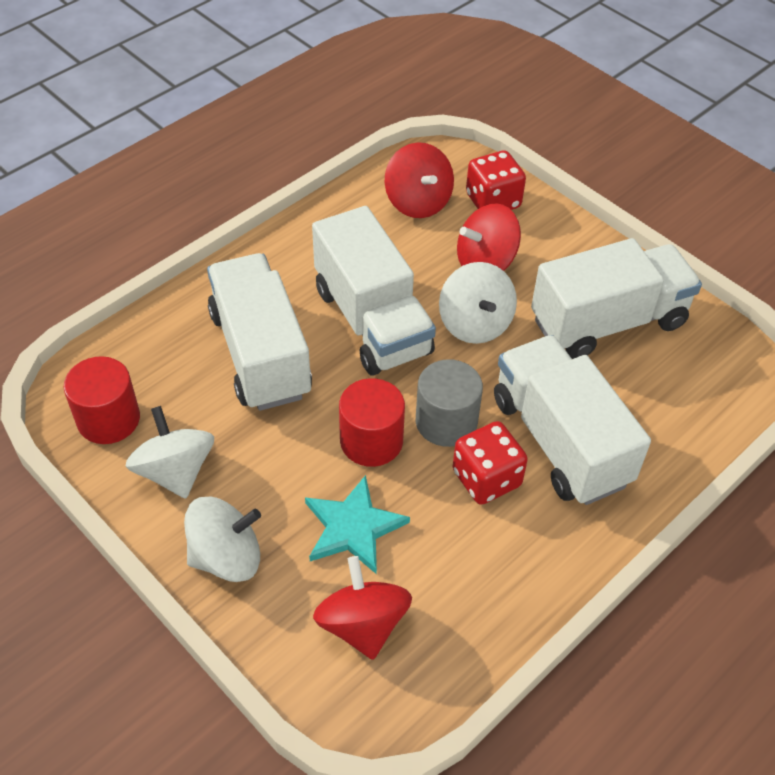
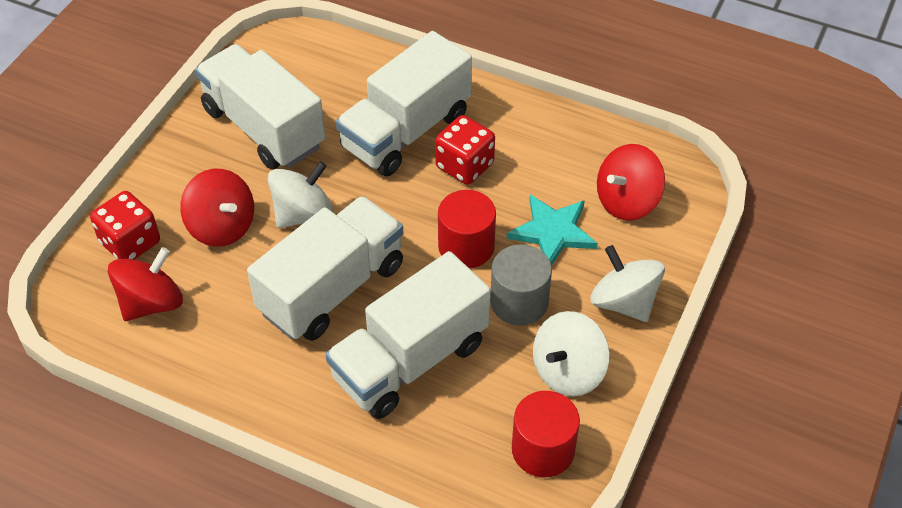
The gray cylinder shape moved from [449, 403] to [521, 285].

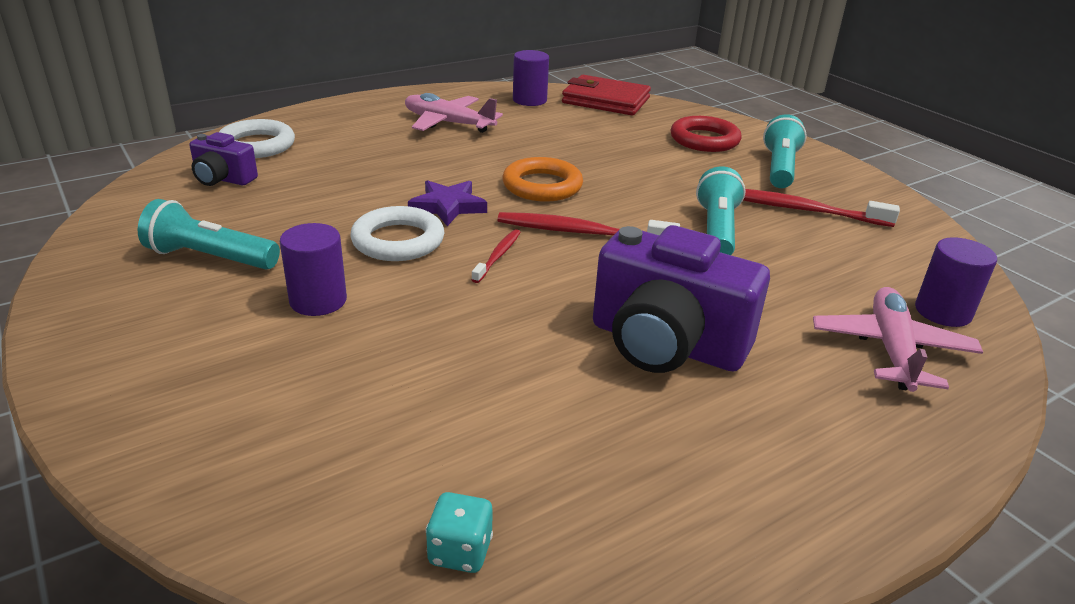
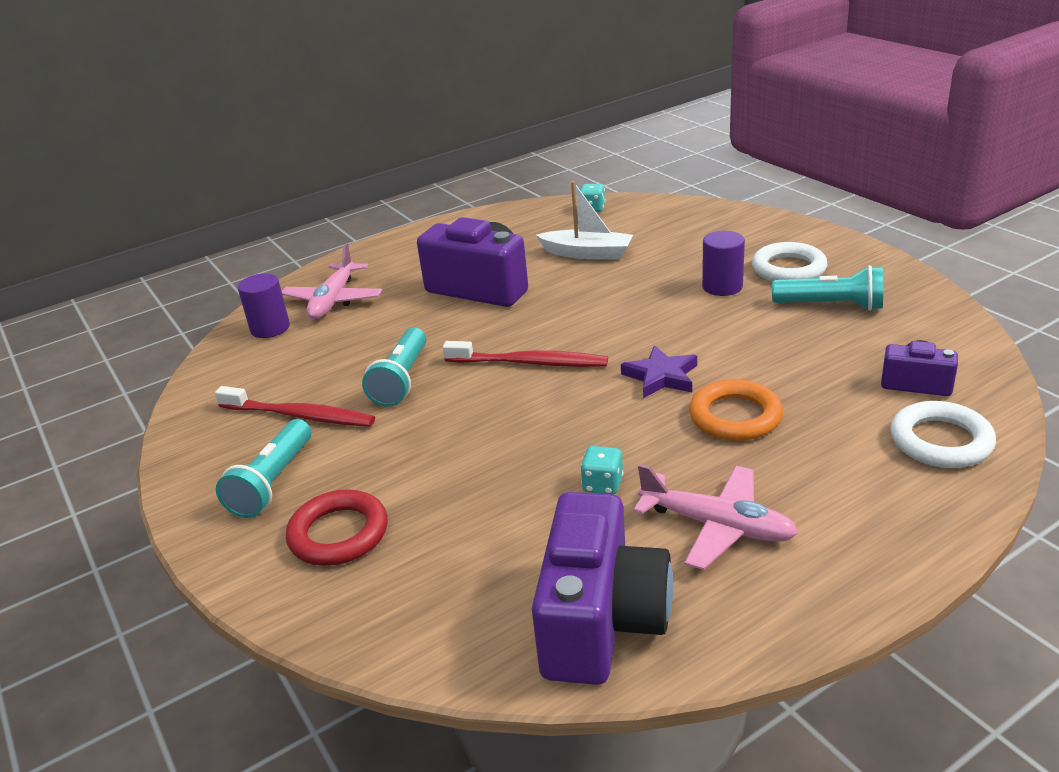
The royal purple cylinder shape at [531, 78] was replaced by the royal purple compact camera at [602, 588]. The crimson billfold at [606, 95] disappeared. The orange-coloured hoop moved from [543, 179] to [736, 410]. The snow-white hoop moved from [397, 233] to [789, 261]. The crimson tooth brush at [496, 256] disappeared. The snow-white sailboat at [584, 220] appeared. The turquoise dice at [601, 470] appeared.

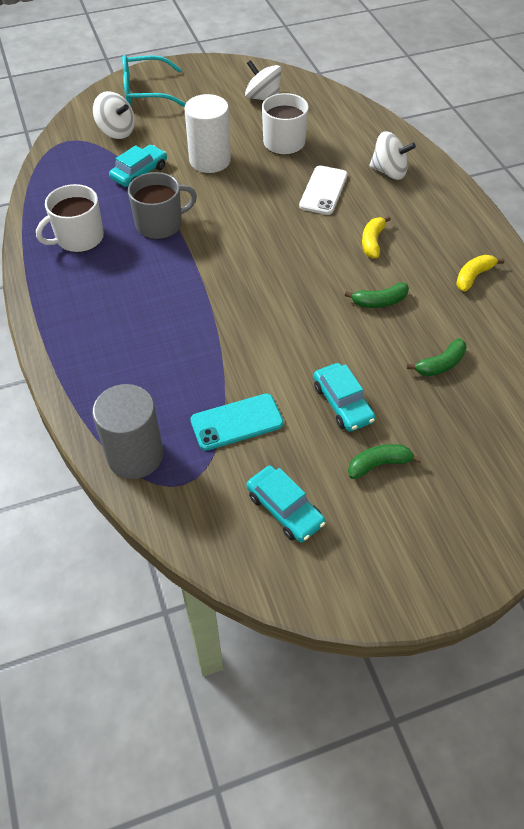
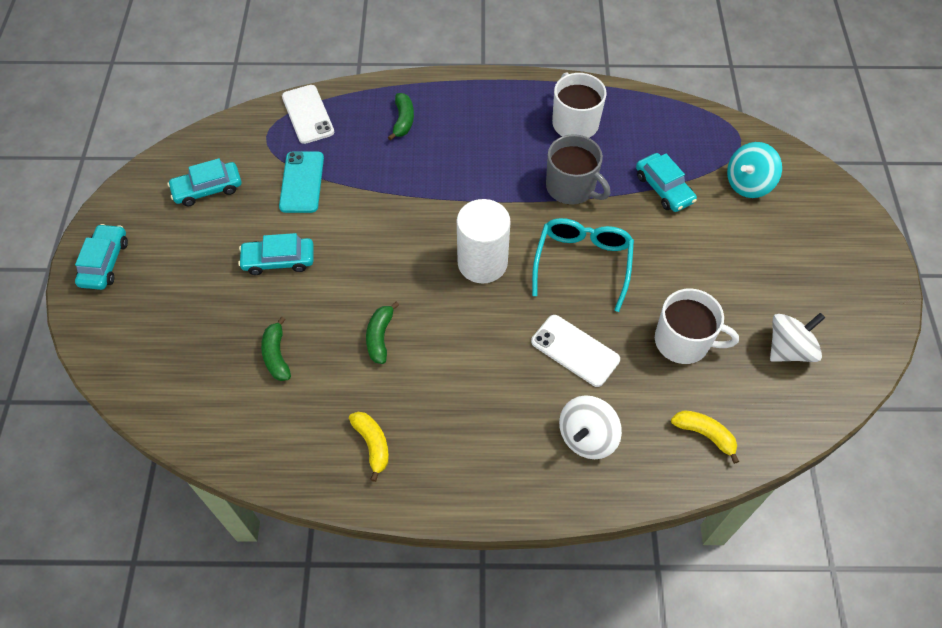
The turquoise spectacles moved from [154, 81] to [583, 265]. The snow-white toy top at [114, 115] became the turquoise toy top at [754, 170]. The snow-white cylinder shape moved from [208, 133] to [484, 241]. The gray tea mug at [162, 205] turned 45 degrees counterclockwise. The golden toy banana moved from [376, 237] to [705, 437]. The gray cylinder shape at [127, 431] was replaced by the snow-white mobile phone at [308, 114]. The green toy banana moved from [385, 461] to [401, 117]. The turquoise toy car at [101, 257] appeared.

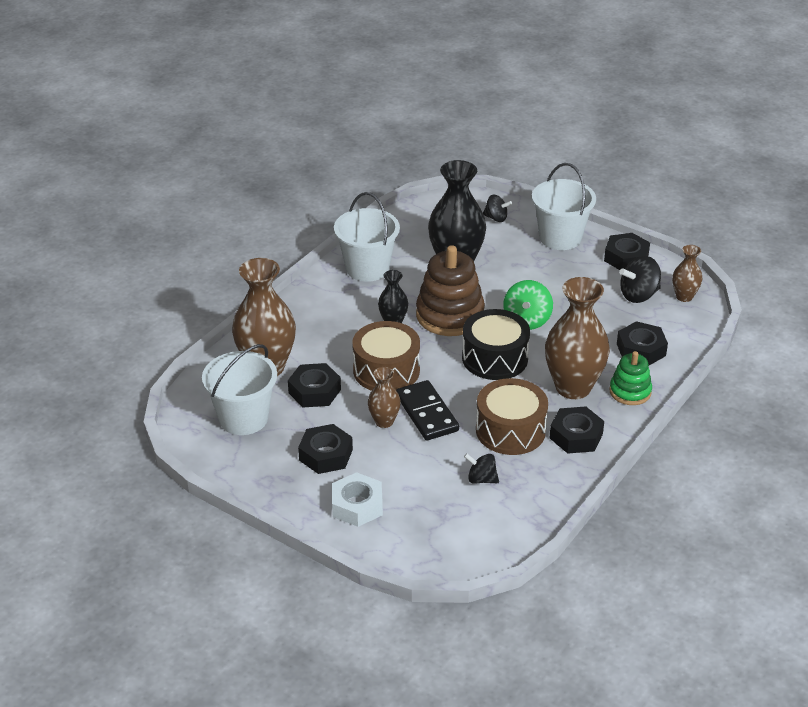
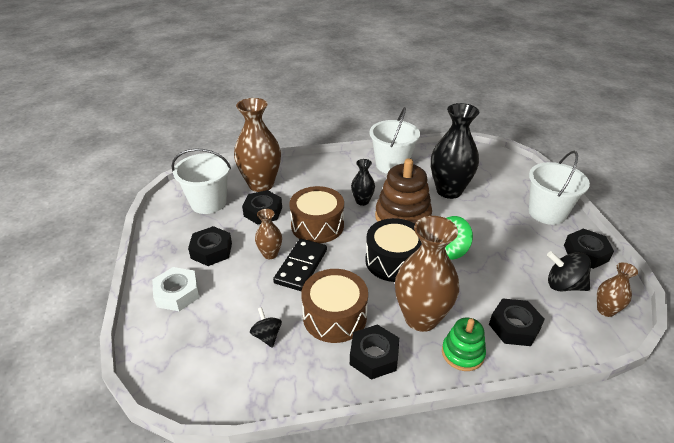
The jet-black toy top at [497, 208] disappeared.

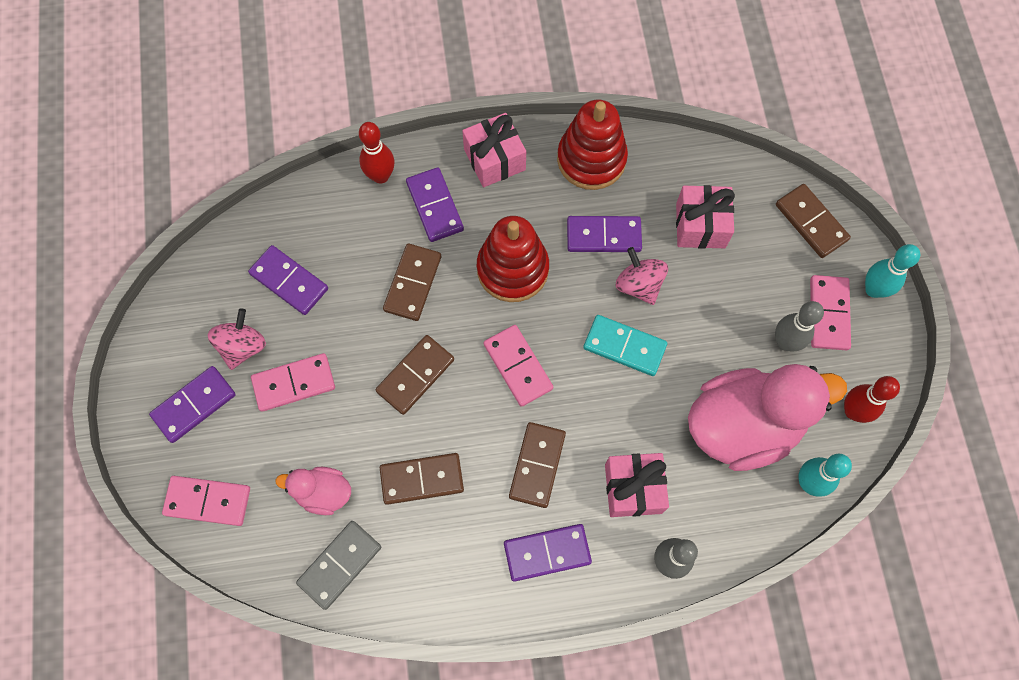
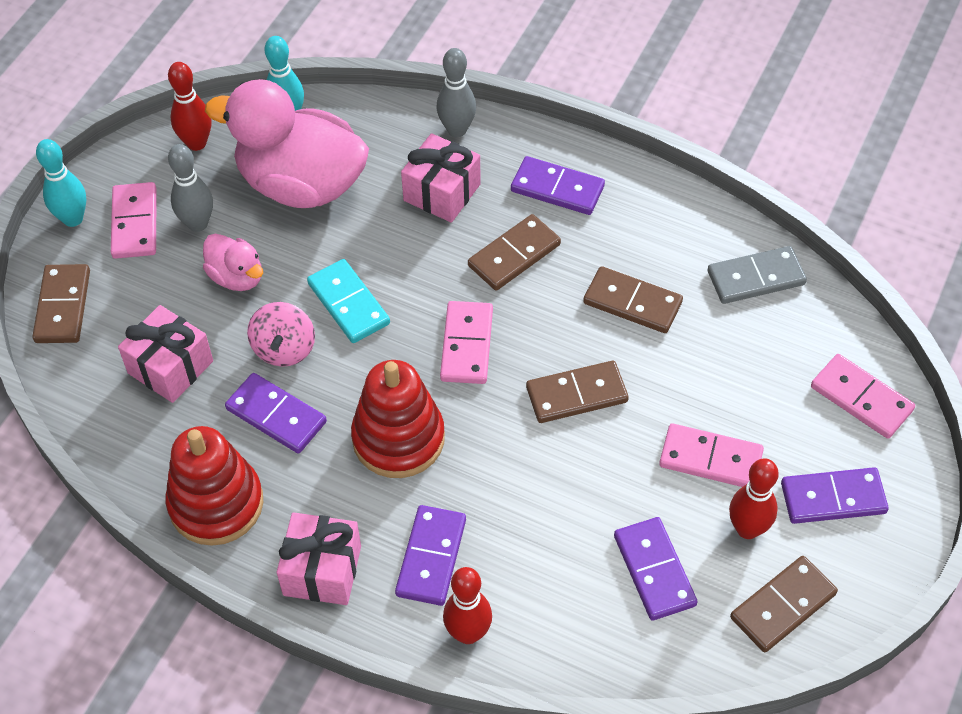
The russet domino tile moved from [412, 282] to [784, 604]. The rose-pink domino tile at [830, 312] turned 45 degrees counterclockwise. The rose-pink toy top at [237, 339] was replaced by the crimson skittle at [754, 498]. The rose-pink rubber duck moved from [313, 491] to [233, 262].

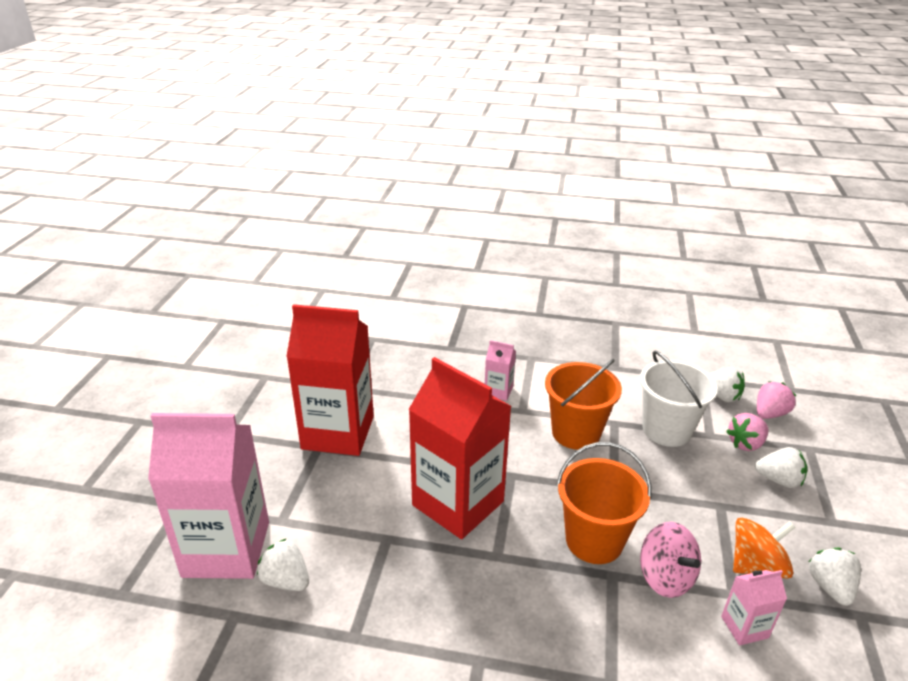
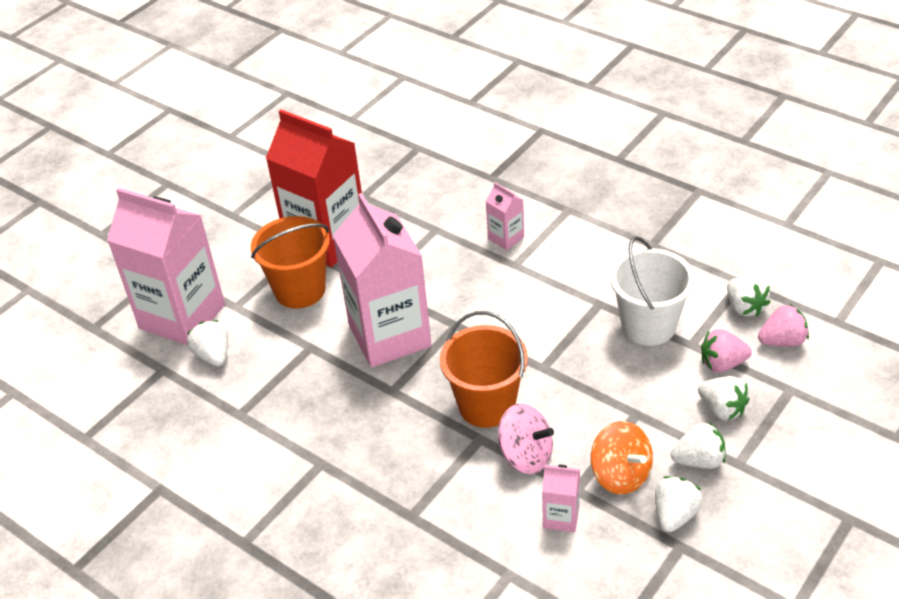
The crimson carton at [459, 448] became the rose-pink carton at [382, 280]. The orange-coloured sand bucket moved from [583, 404] to [290, 262]. The orange-coloured toy top at [764, 548] turned 45 degrees clockwise. The rose-pink toy top at [670, 560] turned 60 degrees counterclockwise. The snow-white toy strawberry at [698, 445] appeared.

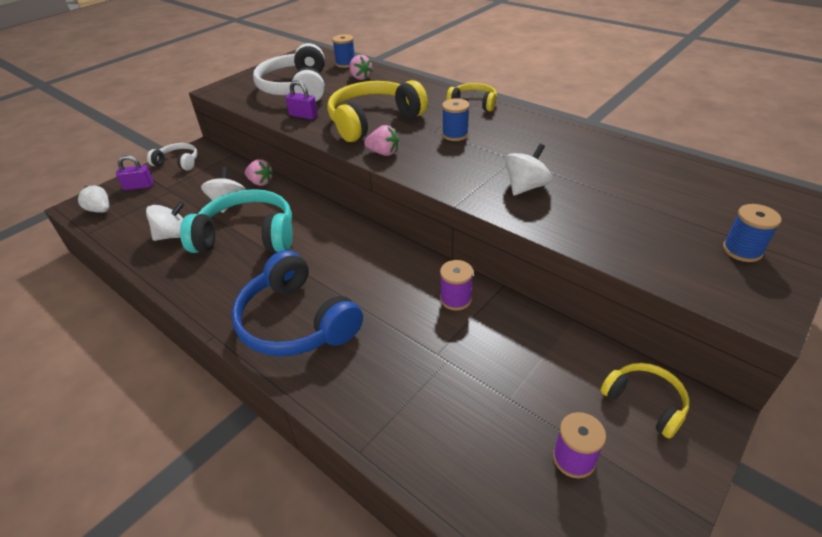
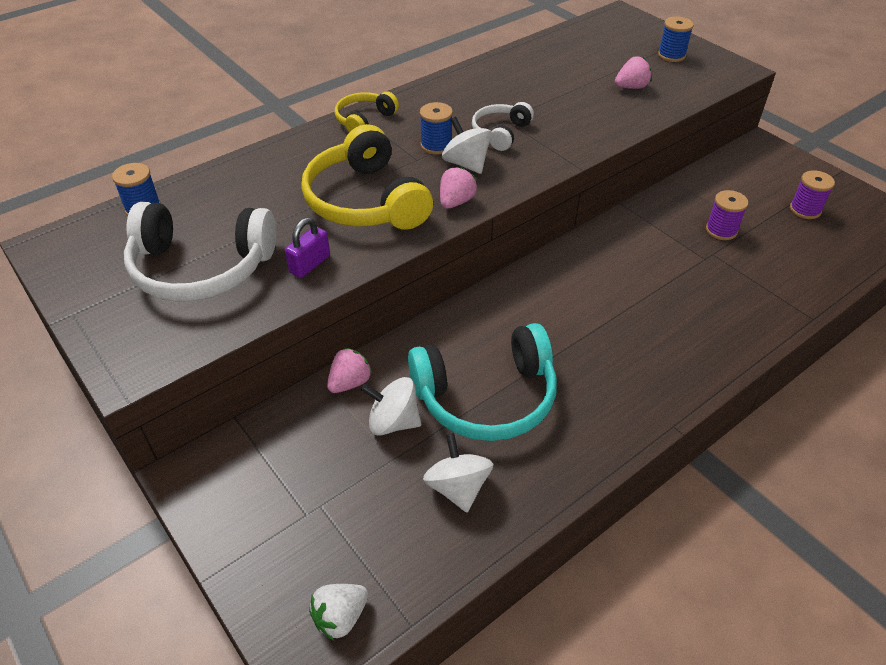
The rose-pink toy strawberry moved from [361, 67] to [633, 73]. The snow-white headset moved from [172, 157] to [503, 126]. The snow-white toy top moved from [528, 170] to [467, 145]. The royal purple lock at [135, 172] disappeared. The turquoise headset at [236, 221] turned 120 degrees counterclockwise. The blue headset at [297, 303] disappeared. The royal purple bobbin moved from [456, 285] to [727, 215]. The golden headset at [645, 401] disappeared.

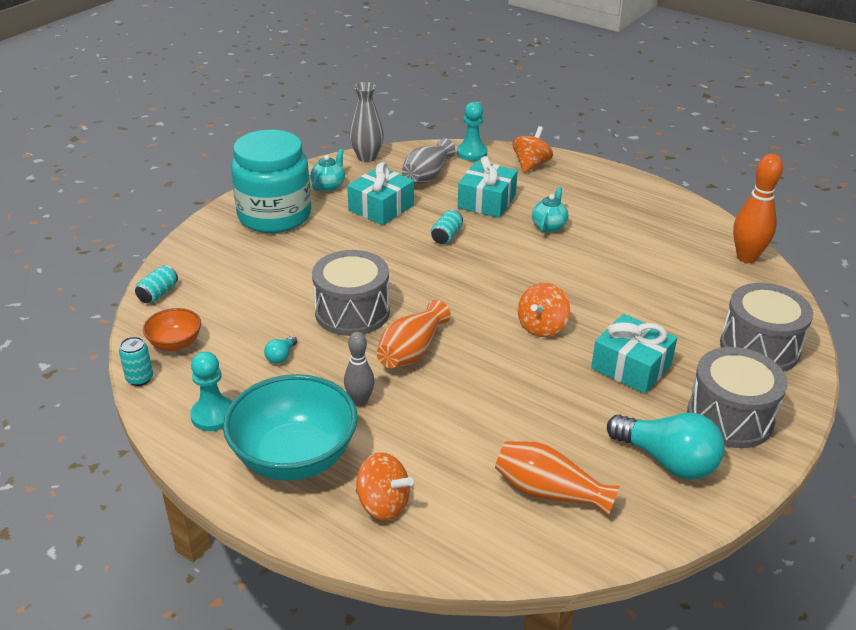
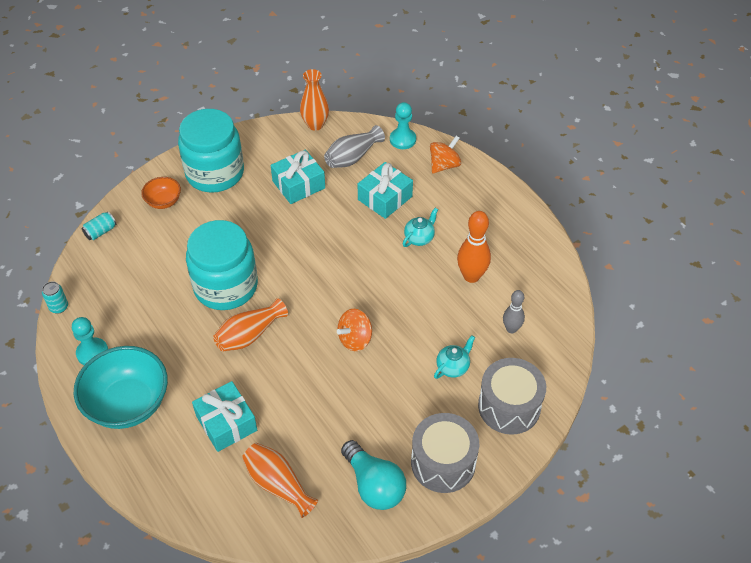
The gray vase at [366, 122] became the orange-coloured vase at [314, 100]. The turquoise china teapot moved from [328, 170] to [454, 357]. The orange-coloured skittle moved from [758, 208] to [474, 247]. The turquoise tin at [447, 227] disappeared. The gray drum at [351, 293] was replaced by the turquoise jam jar at [222, 265]. The orange-coloured deep dish moved from [172, 329] to [161, 193]. The turquoise wrapped gift moved from [634, 354] to [224, 416]. The gray skittle moved from [359, 369] to [514, 311]. The turquoise light bulb at [280, 350] disappeared. The orange-coloured toy top at [385, 486] disappeared.

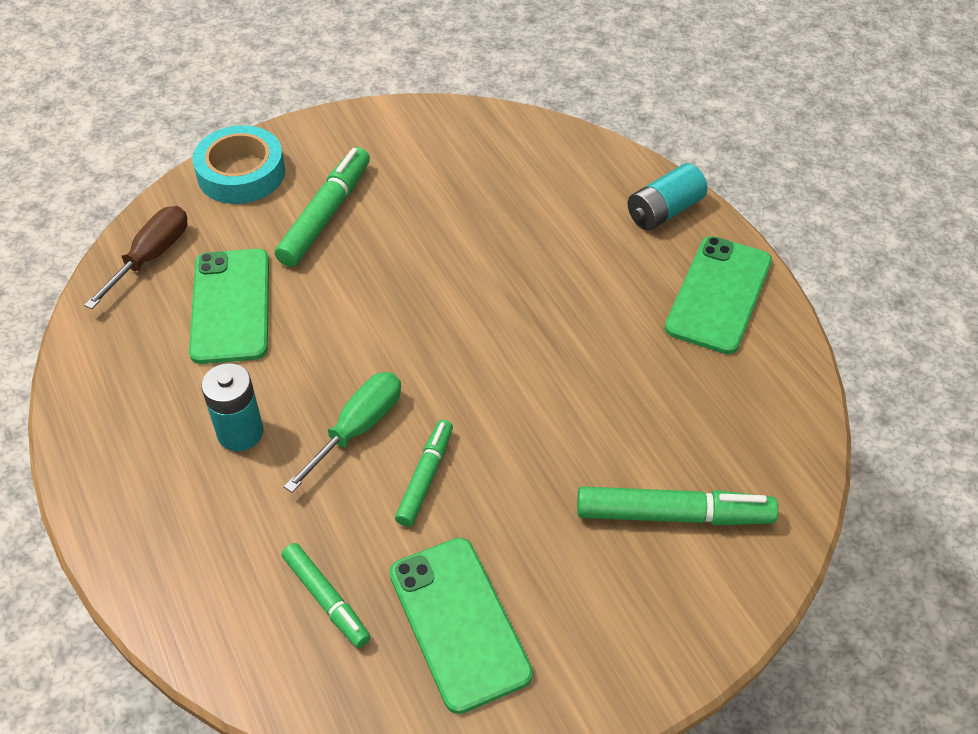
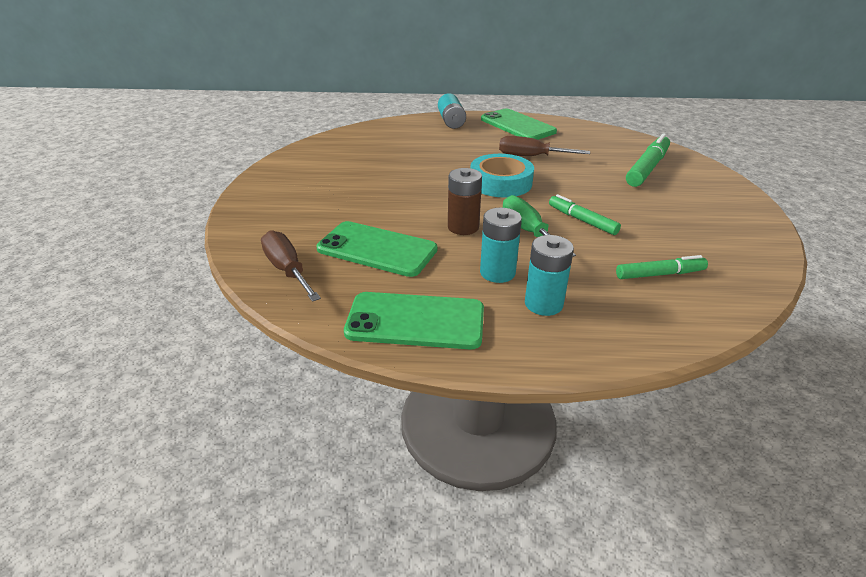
The turquoise sticky tape moved from [238, 164] to [502, 175]. The green felt pen at [322, 207] disappeared. The green mobile phone moved from [461, 626] to [414, 320]. The russet hand screwdriver at [544, 146] appeared. The russet AA battery at [465, 201] appeared. The turquoise AA battery at [549, 275] appeared.

